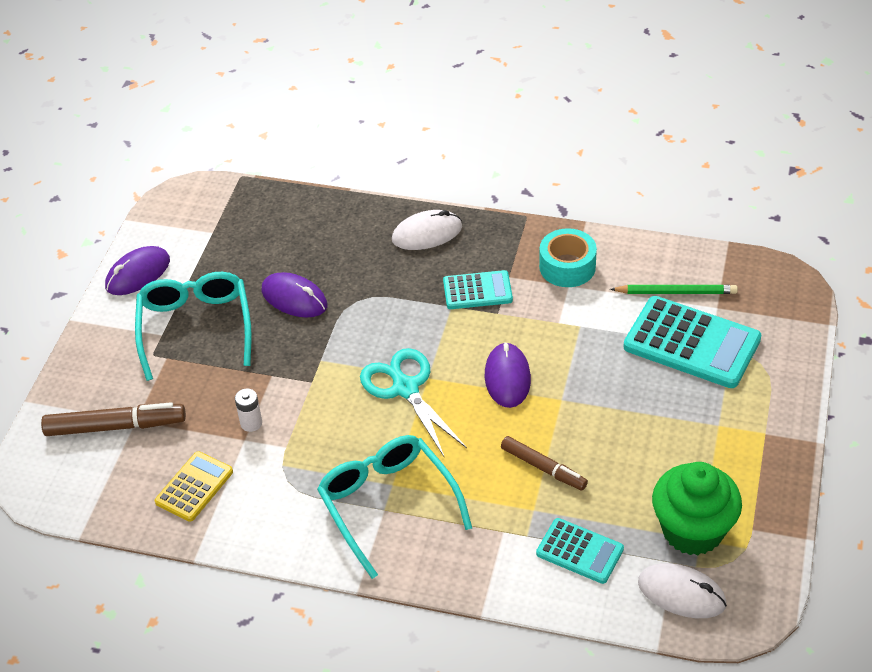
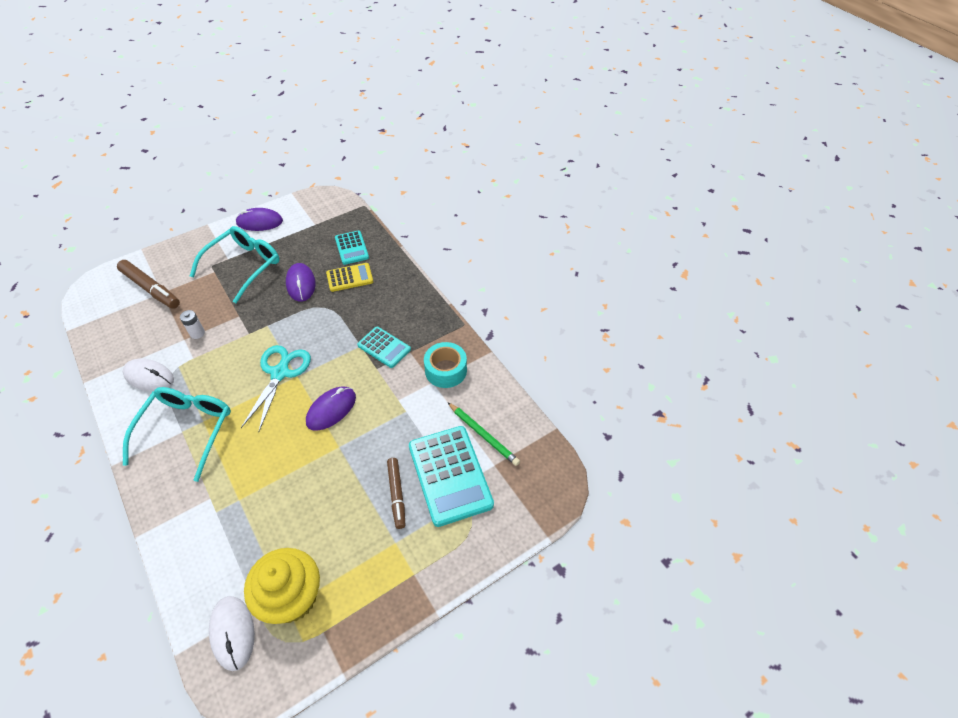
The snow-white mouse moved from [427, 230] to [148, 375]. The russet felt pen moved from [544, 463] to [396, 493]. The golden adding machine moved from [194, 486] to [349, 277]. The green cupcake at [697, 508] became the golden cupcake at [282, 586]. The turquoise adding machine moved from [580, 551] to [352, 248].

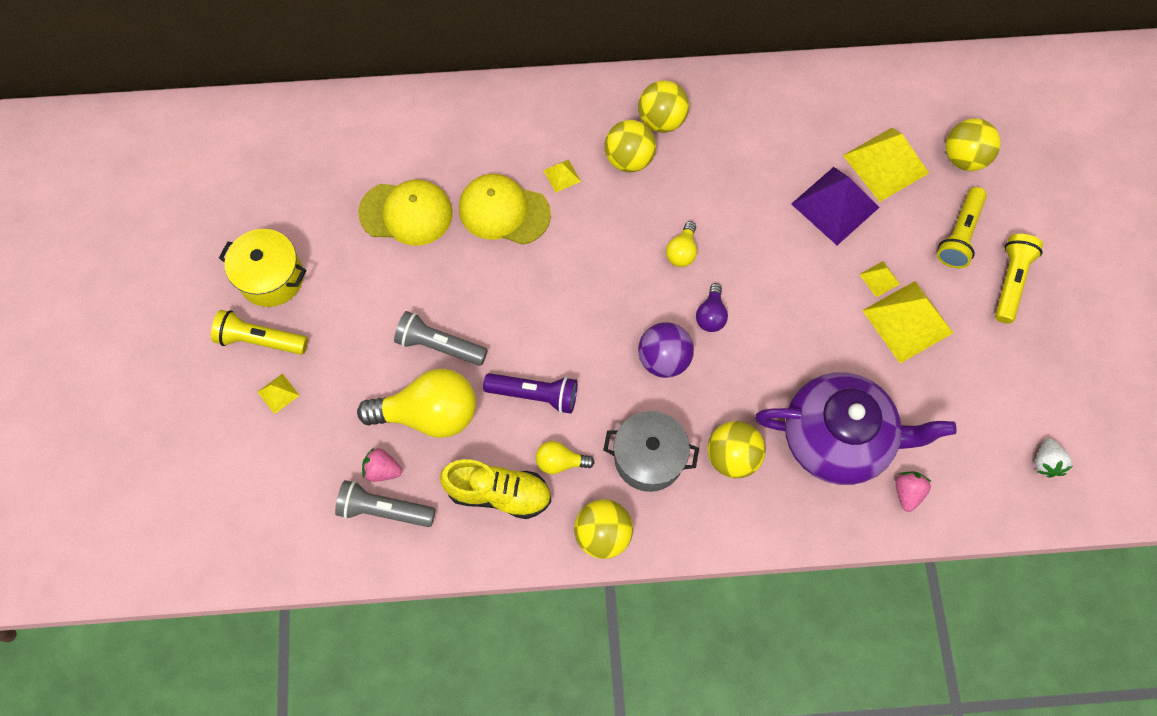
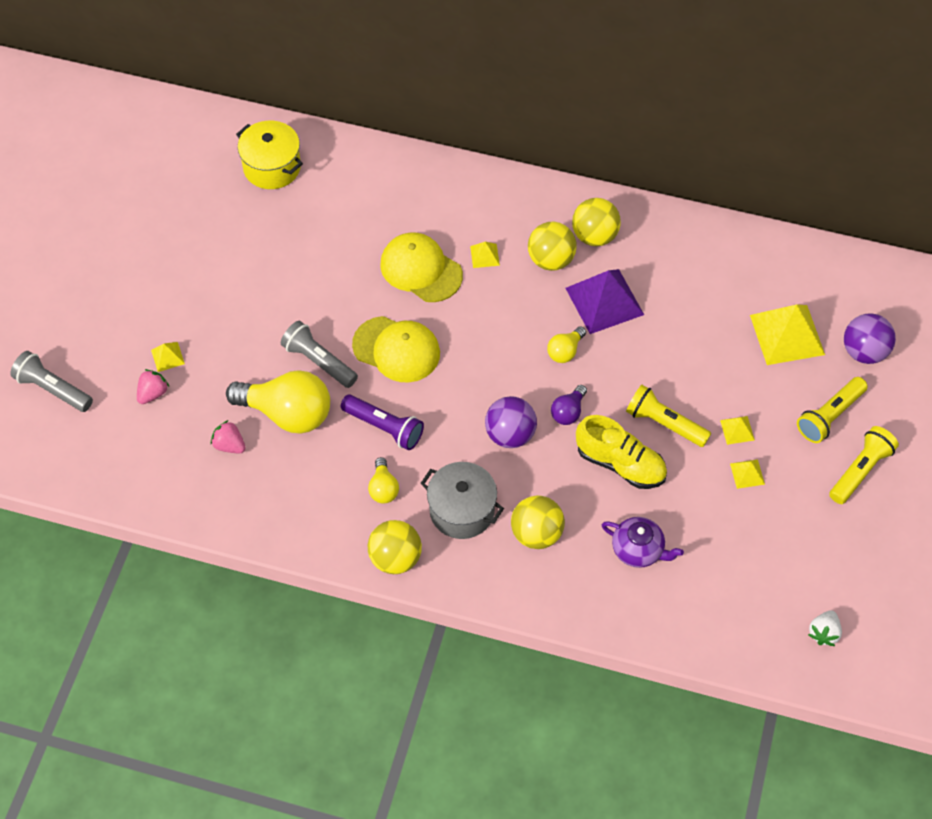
The golden sphere at [973, 144] became the royal purple sphere at [870, 338]. The royal purple pyramid shape moved from [835, 206] to [605, 301]. The golden peaked cap moved from [405, 213] to [396, 349]. The golden pot moved from [262, 268] to [269, 155]. The golden pyramid shape at [907, 322] changed to 0.46 times the size. The golden flashlight moved from [259, 332] to [668, 416]. The royal purple china teapot at [856, 429] changed to 0.49 times the size. The golden light bulb at [565, 457] turned 120 degrees counterclockwise. The golden lace-up shoe moved from [495, 489] to [621, 452]. The rose-pink toy strawberry moved from [913, 492] to [153, 386]. The gray flashlight moved from [385, 503] to [51, 381].

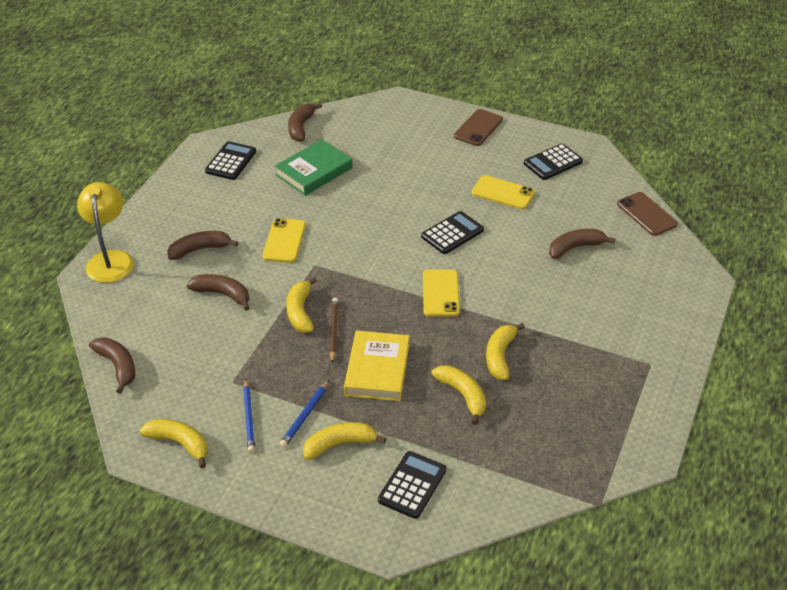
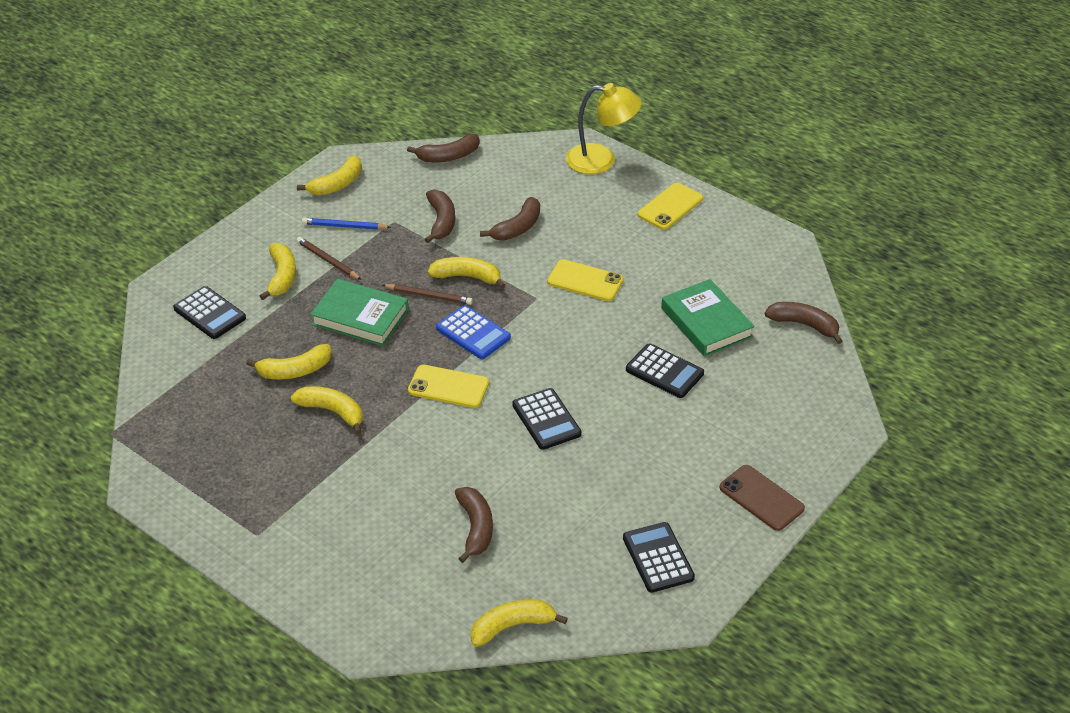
The jet-black adding machine moved from [230, 160] to [665, 370]. The golden mobile phone moved from [503, 192] to [670, 206]. The russet mobile phone at [647, 214] was replaced by the golden toy banana at [519, 623]. The russet toy banana moved from [203, 245] to [440, 216]. The golden book at [376, 366] became the green book at [359, 312]. The blue wooden pencil at [304, 414] became the russet wooden pencil at [329, 258]. The blue adding machine at [473, 332] appeared.

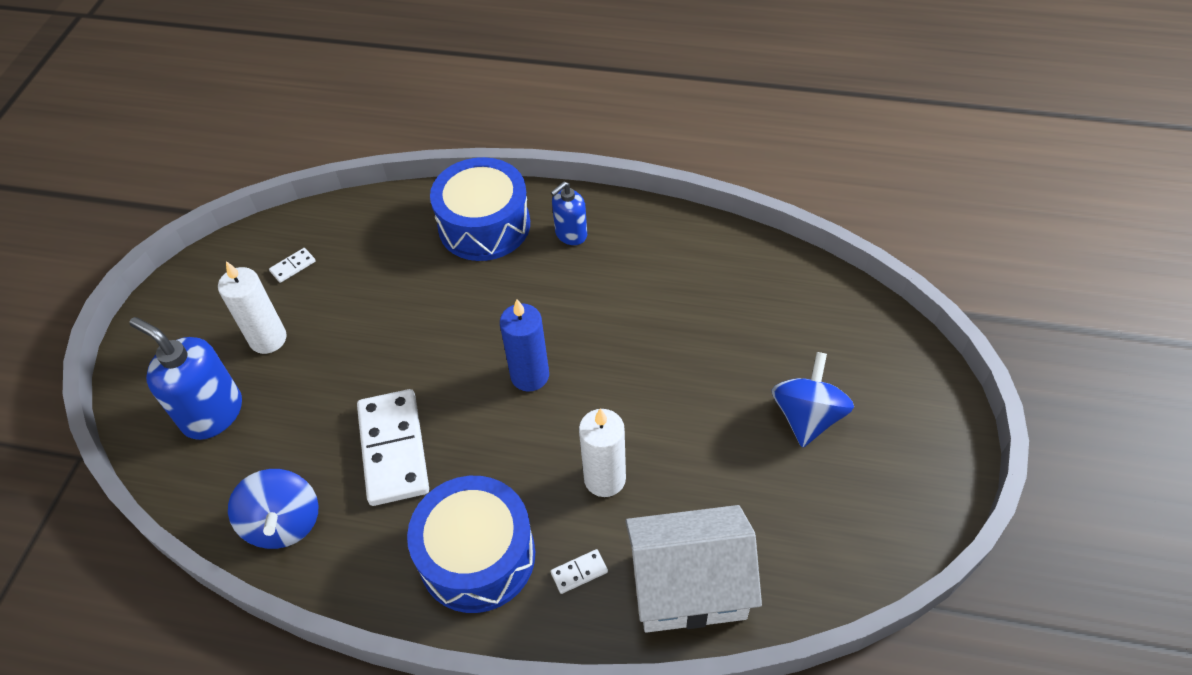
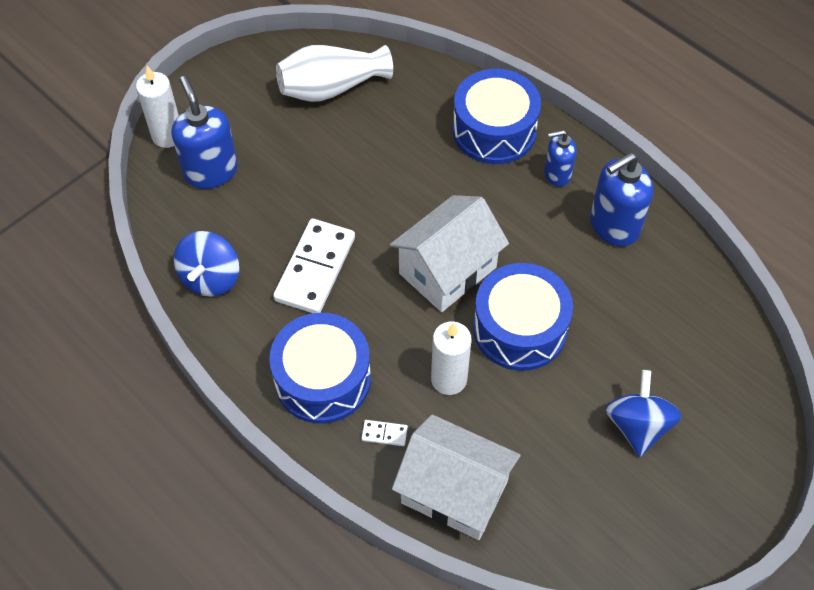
The snow-white domino tile at [292, 265] was replaced by the snow-white vase at [334, 73]. The snow-white candle moved from [252, 307] to [157, 107]. The blue candle at [524, 345] was replaced by the snow-white toy house at [449, 253]. The blue toy top at [813, 400] turned 45 degrees counterclockwise. The blue soap dispenser at [621, 199] appeared. The blue drum at [523, 317] appeared.

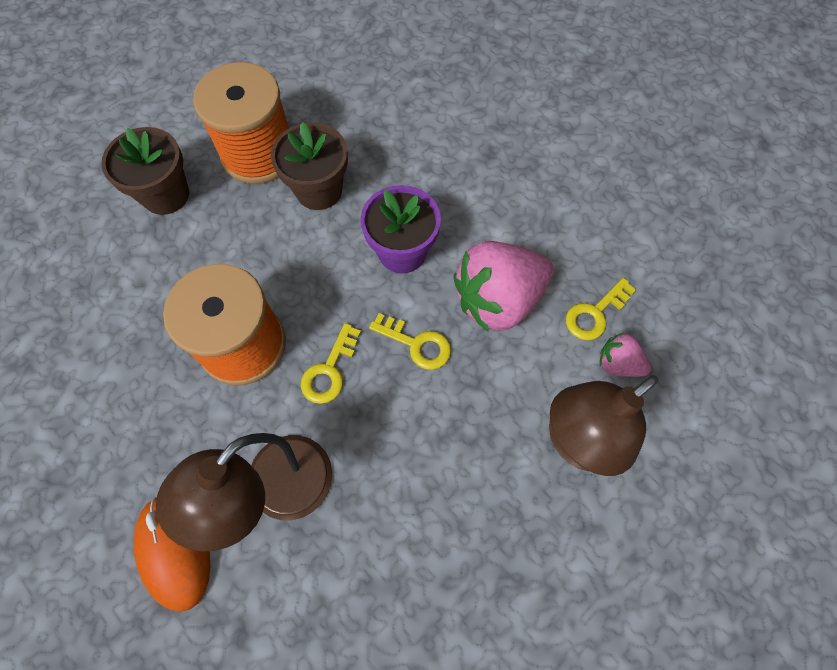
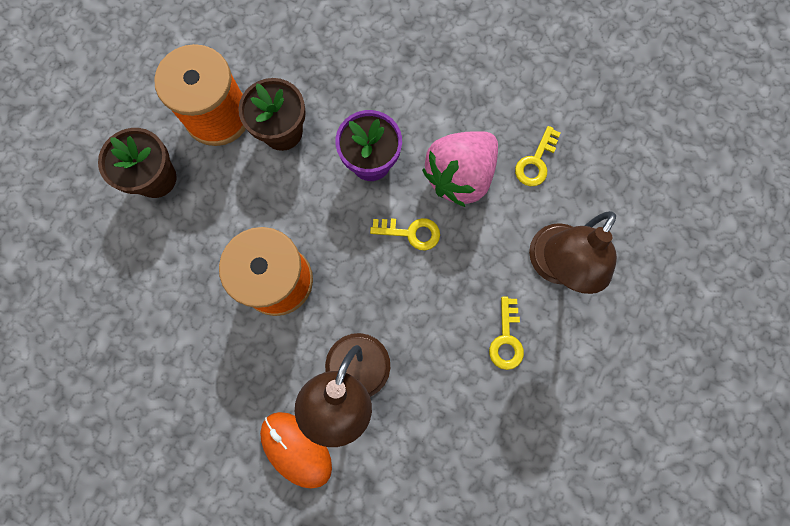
The golden key moved from [331, 363] to [506, 333]. The rose-pink toy strawberry at [625, 355] disappeared.

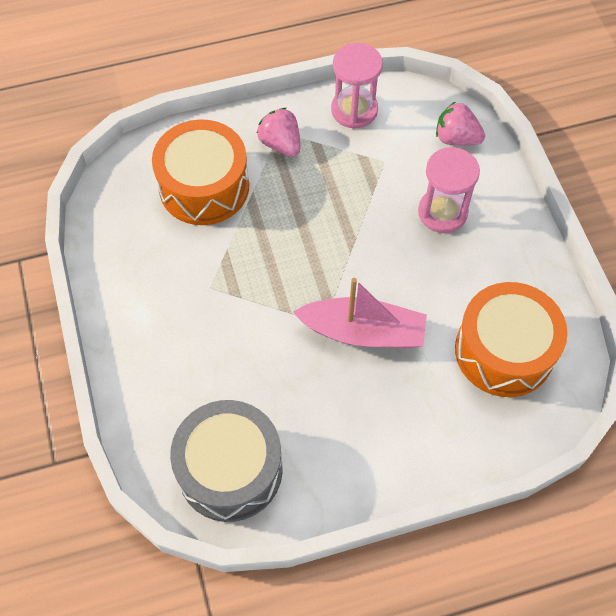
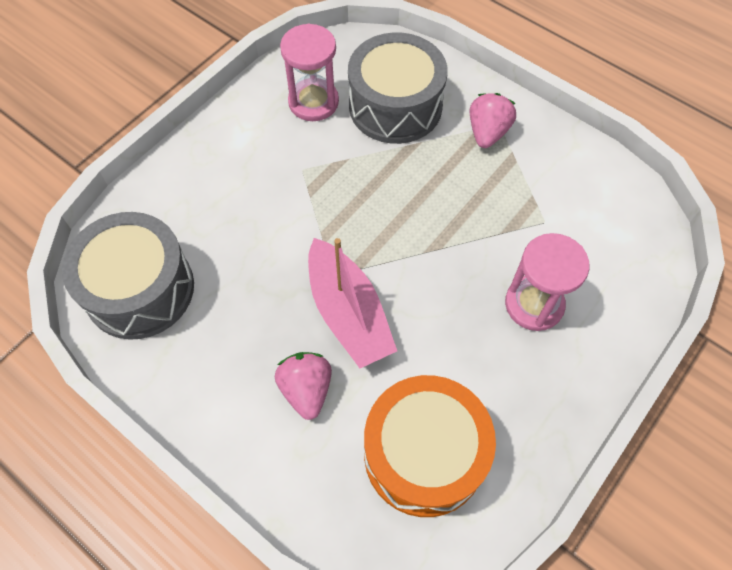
The rose-pink hourglass moved from [357, 86] to [309, 72]. The rose-pink toy strawberry moved from [460, 123] to [303, 386]. The orange-coloured drum at [200, 172] became the gray drum at [398, 88].

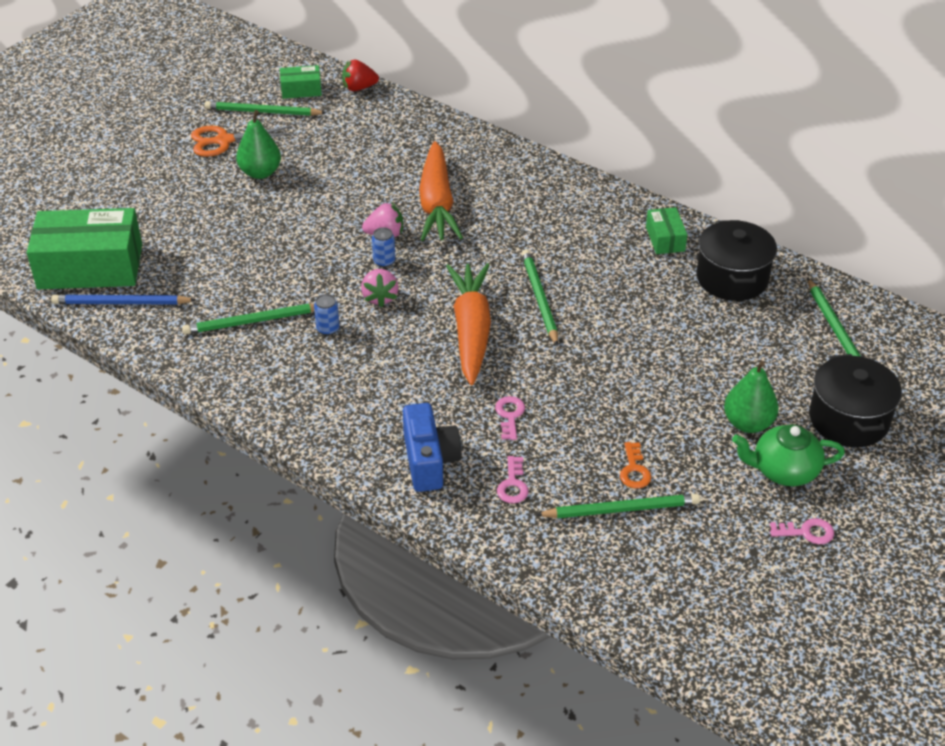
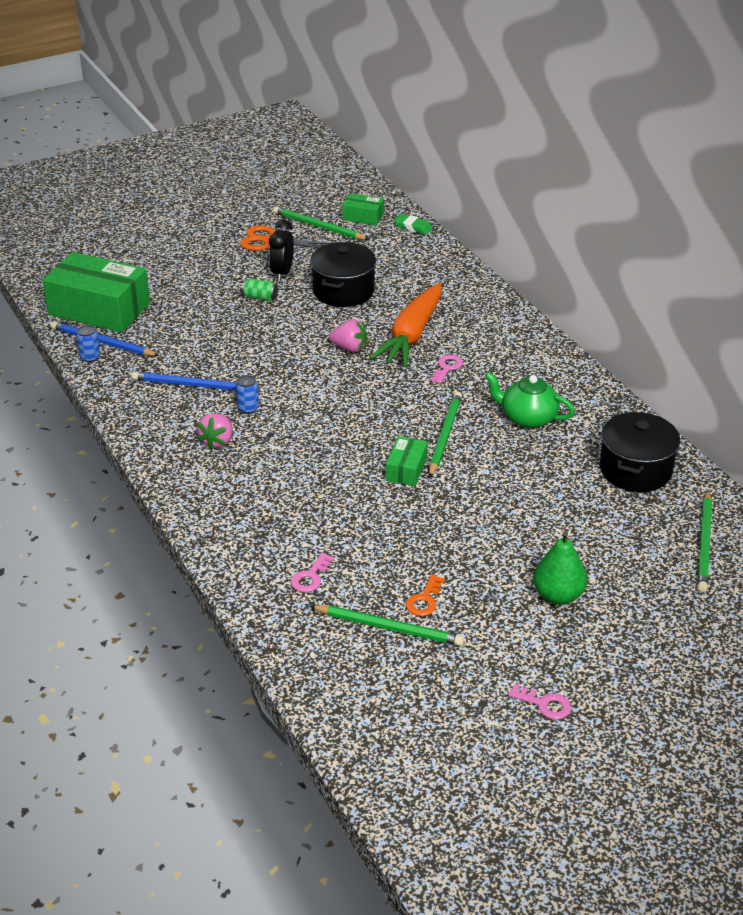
The crimson toy strawberry at [360, 75] was replaced by the green pencil eraser at [413, 224]. The green pear at [258, 144] was replaced by the jet-black clock at [281, 250]. The green parcel moved from [666, 230] to [407, 461]. The blue tin moved from [384, 247] to [88, 343]. The orange-coloured toy carrot at [468, 324] disappeared. The rose-pink toy strawberry moved from [379, 288] to [214, 431]. The green wooden pencil at [248, 319] became the blue wooden pencil at [196, 381]. The jet-black pot moved from [855, 400] to [343, 274]. The rose-pink key moved from [510, 418] to [446, 369]. The blue compact camera at [432, 447] disappeared. The green china teapot moved from [788, 455] to [530, 400]. The green tin at [259, 289] appeared.

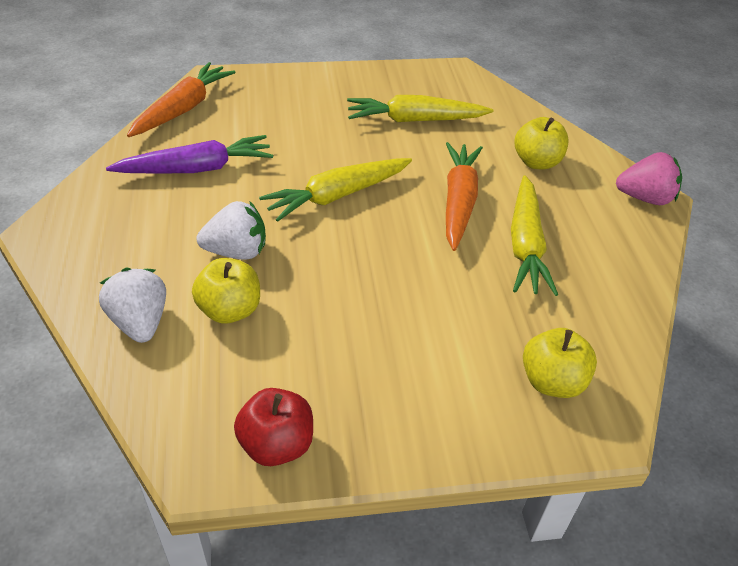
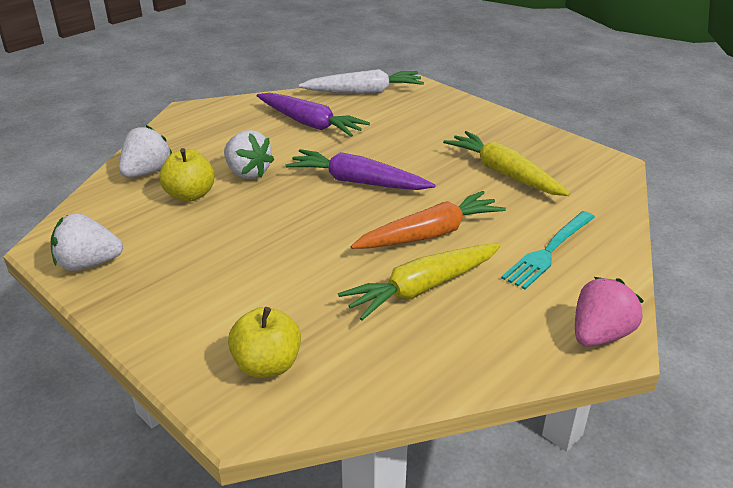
The orange-coloured toy carrot at [181, 99] became the snow-white toy carrot at [361, 81]. The golden toy apple at [541, 143] was replaced by the turquoise fork at [548, 250]. The rose-pink toy strawberry at [649, 178] turned 105 degrees counterclockwise. The golden toy carrot at [335, 190] became the royal purple toy carrot at [361, 169]. The crimson toy apple at [273, 427] was replaced by the snow-white toy strawberry at [87, 242].

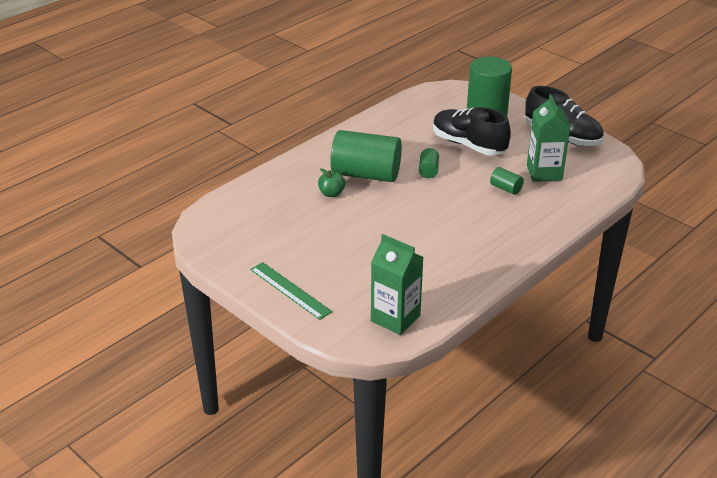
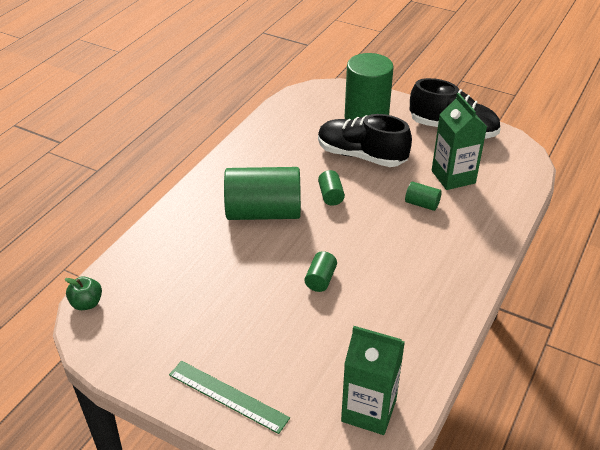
The green toy apple moved from [331, 182] to [83, 293]. The green cylinder shape at [321, 271] appeared.

